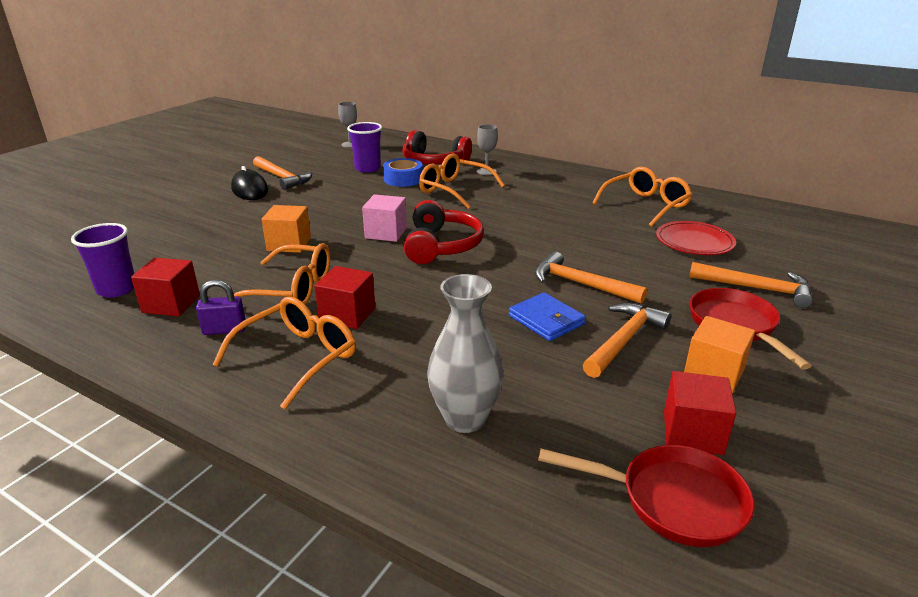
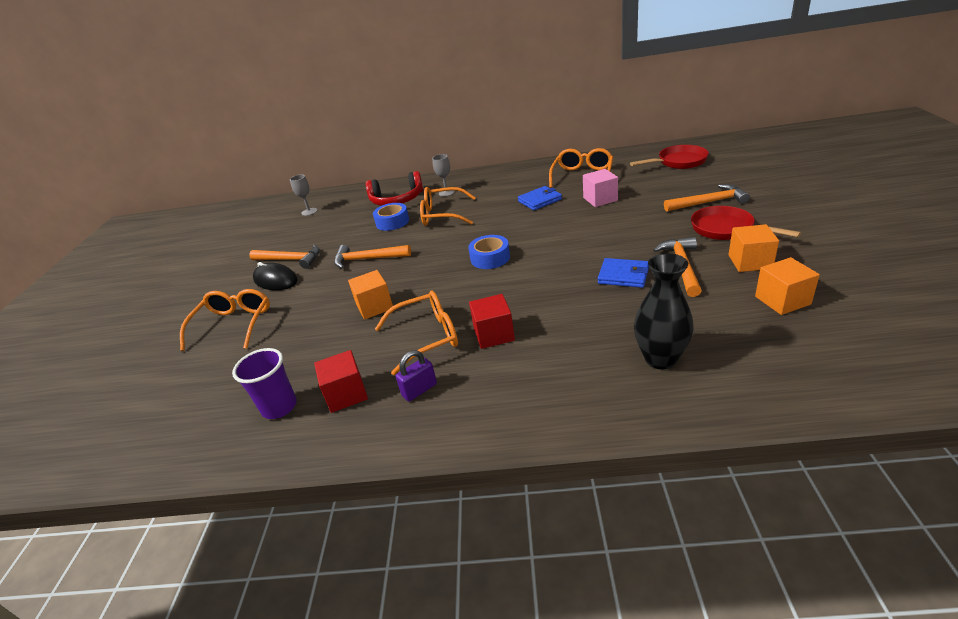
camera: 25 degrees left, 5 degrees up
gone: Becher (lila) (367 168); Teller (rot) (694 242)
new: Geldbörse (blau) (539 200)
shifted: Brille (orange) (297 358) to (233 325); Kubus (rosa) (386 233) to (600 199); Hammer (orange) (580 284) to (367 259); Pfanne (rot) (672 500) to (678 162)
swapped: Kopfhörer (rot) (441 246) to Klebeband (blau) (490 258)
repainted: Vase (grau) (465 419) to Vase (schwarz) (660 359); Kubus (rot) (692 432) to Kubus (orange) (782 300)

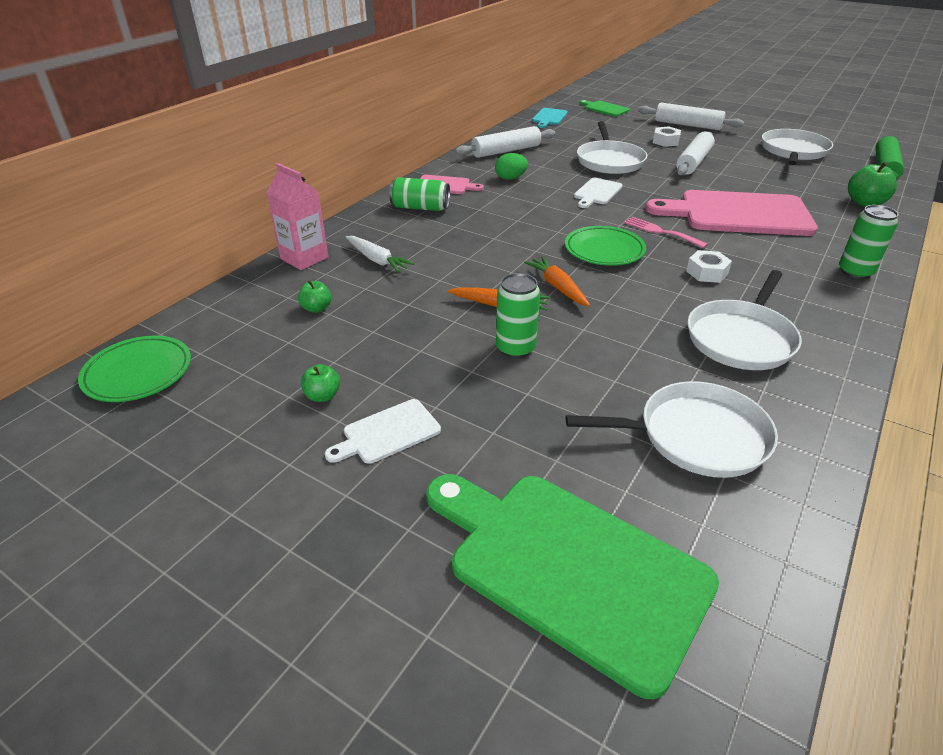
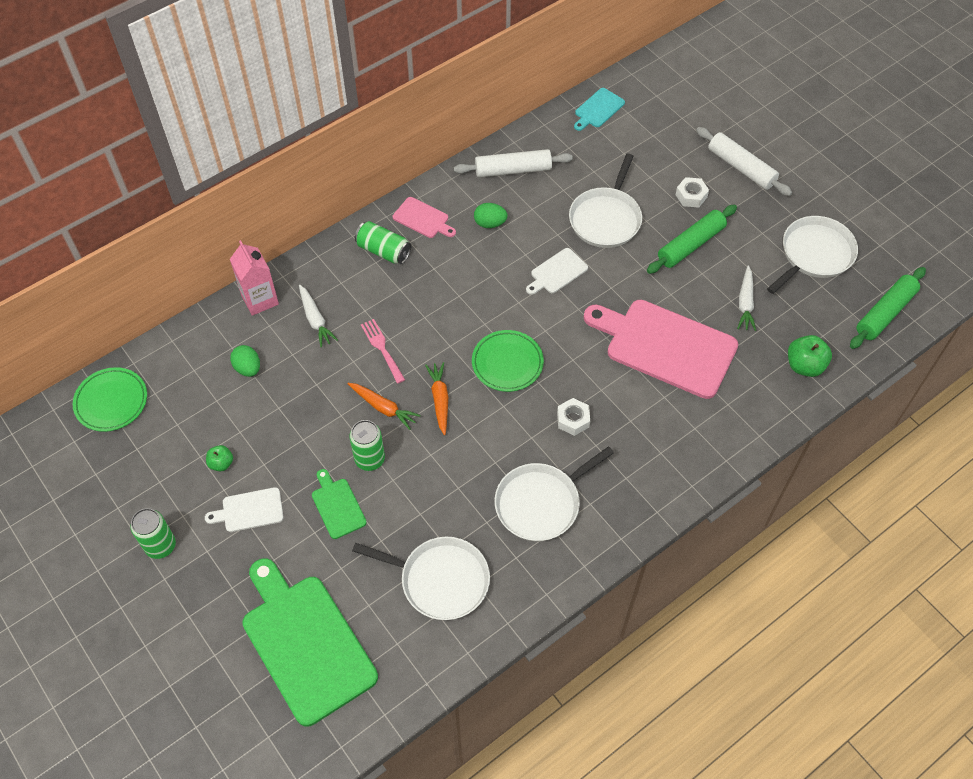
camera: 20 degrees right, 20 degrees up
new: Karotte (weiß) (745 303)
shifted: Schneidebrett (grün) (604 109) to (337 506); Gabel (rosa) (661 232) to (382 348); Dose (grün) (855 272) to (160 546)
swapped: Apfel (grün) (316 308) to Ei (grün) (248 368)
repainted: Nudelholz (weiß) (693 162) to Nudelholz (grün) (690 245)

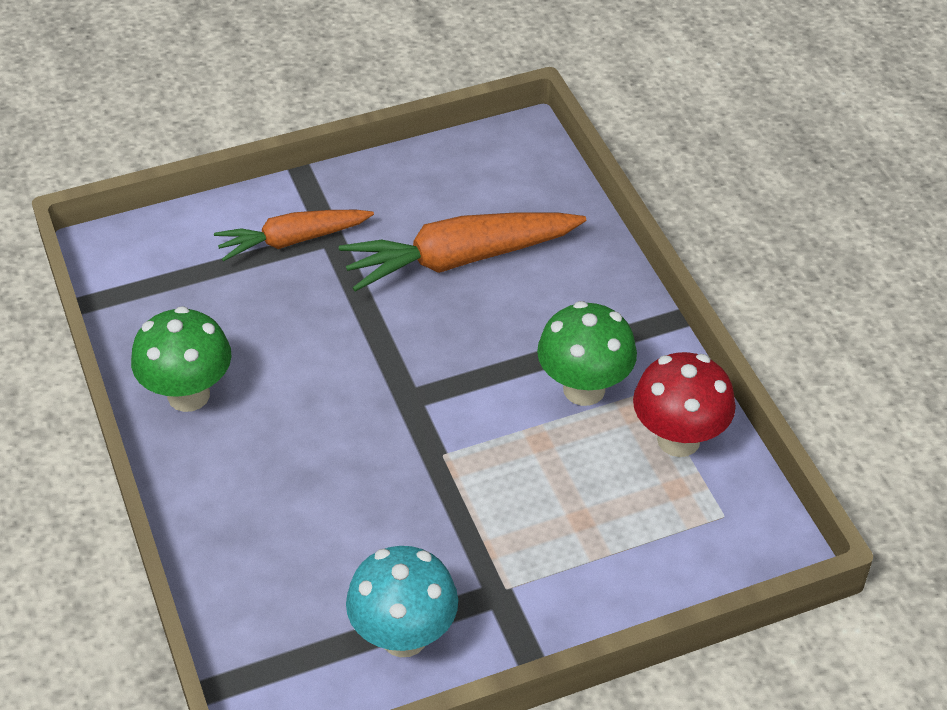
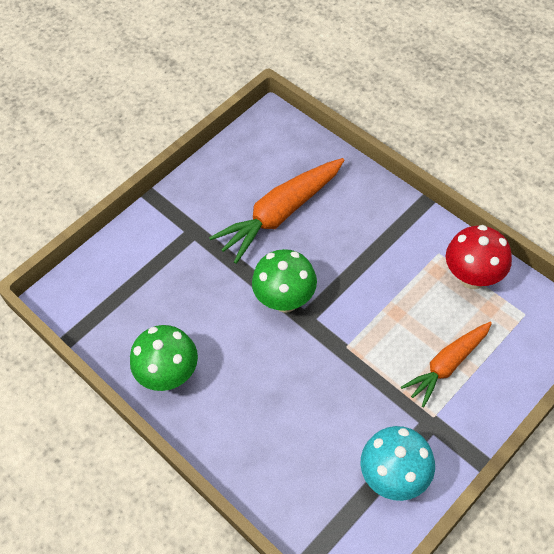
camera: 20 degrees left, 10 degrees up
shifted: Karotte (orange) (292 240) to (447 365); Pilz (grün) (584 389) to (285 300)

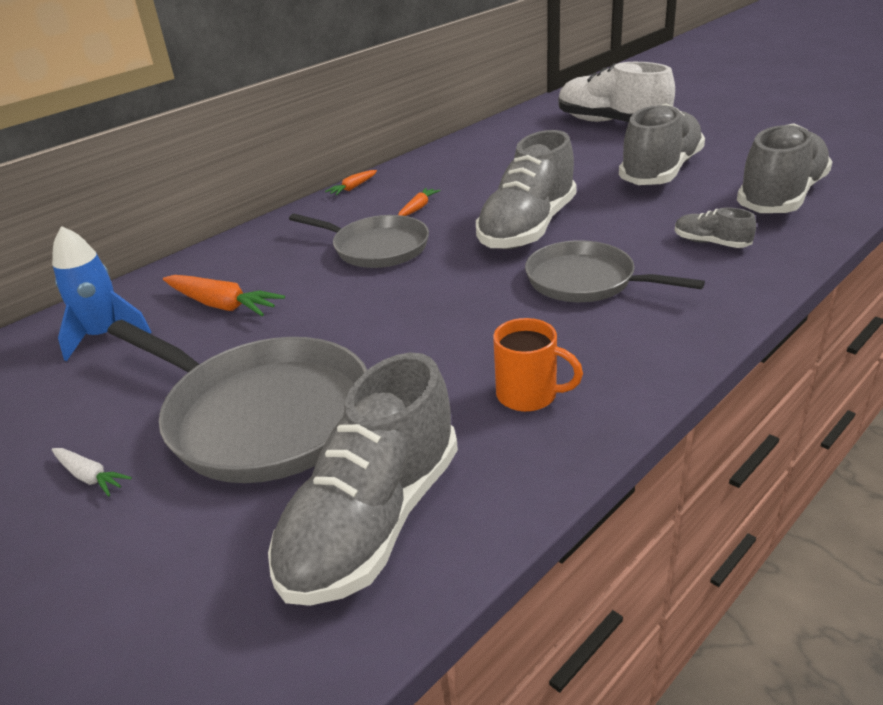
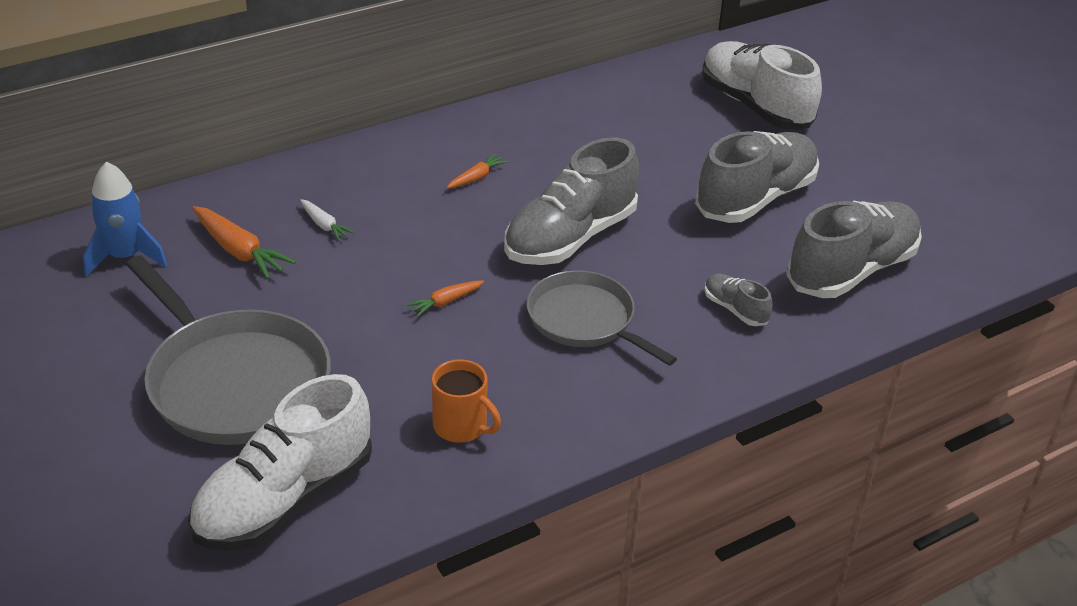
camera: 10 degrees right, 5 degrees up
gone: Pfanne (grau) (377 248)
shifted: Karotte (weiß) (89 476) to (324 225); Karotte (orange) (353 188) to (446 302)
repainted: Schuh (grau) (374 521) to Schuh (weiß) (285 500)

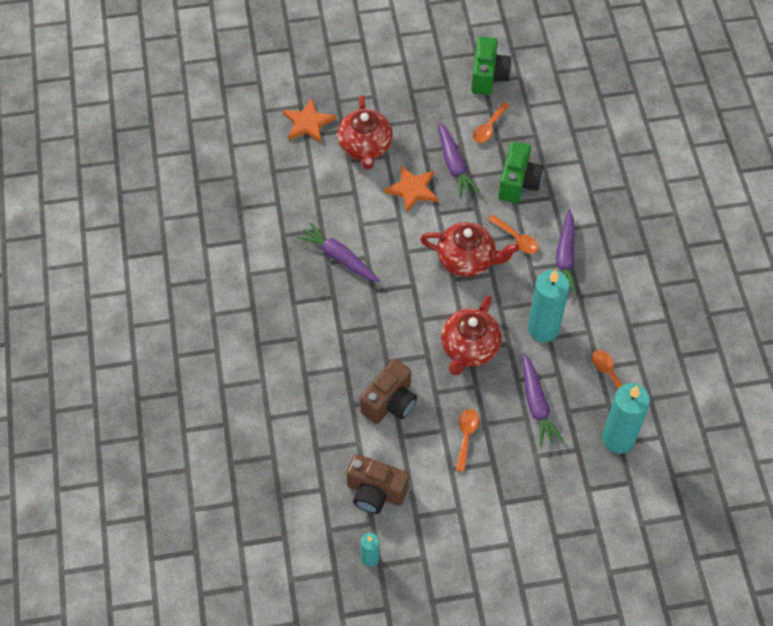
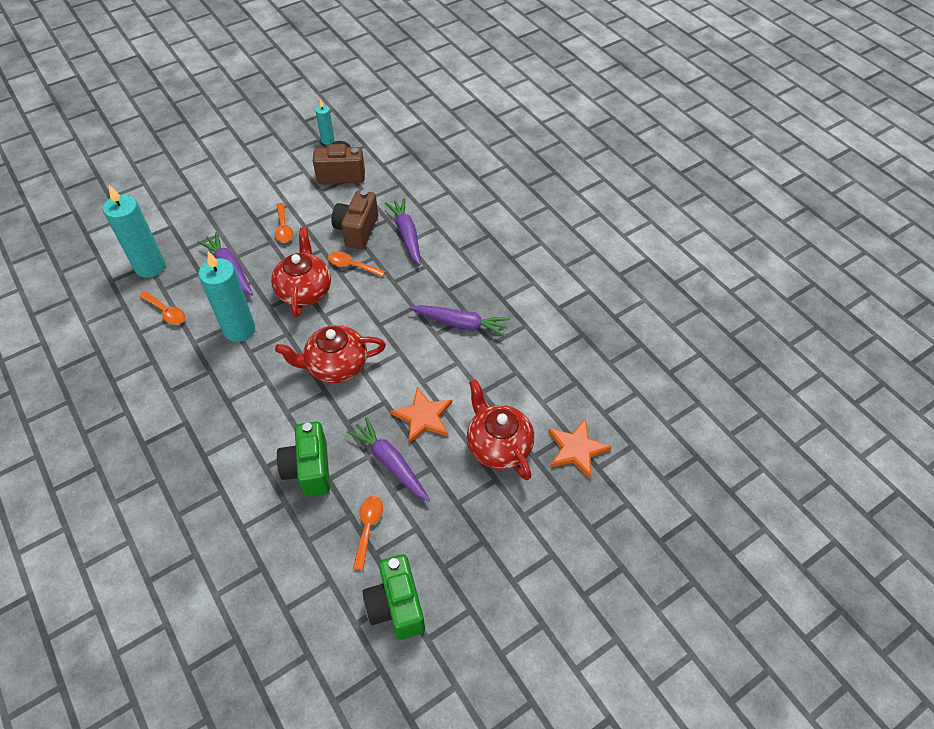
camera: 155 degrees right, 5 degrees down
shifted: Löffel (orange) (516 238) to (352 266); Karotte (lila) (565 257) to (407 235)

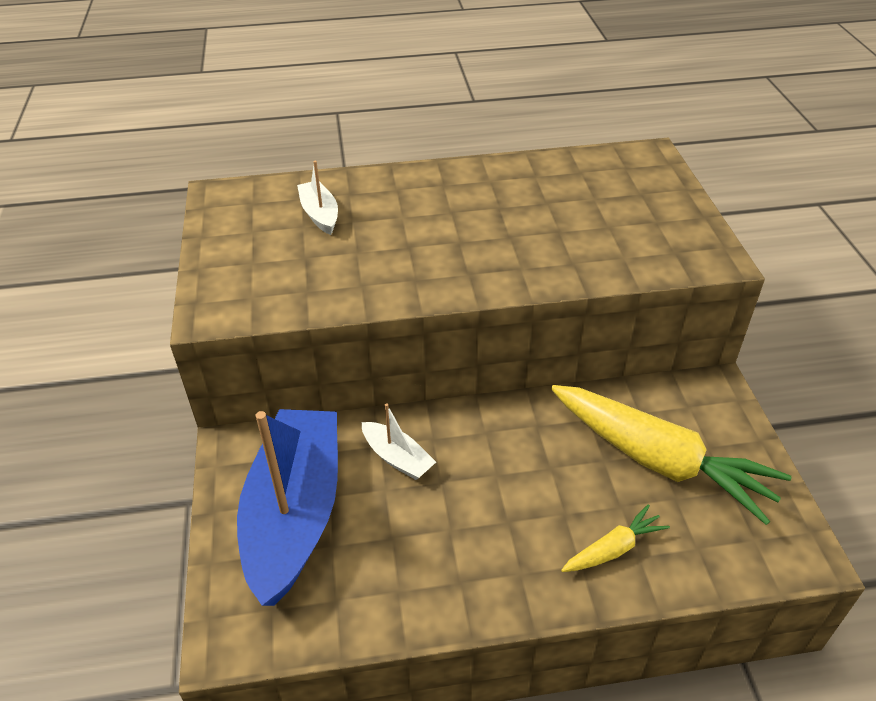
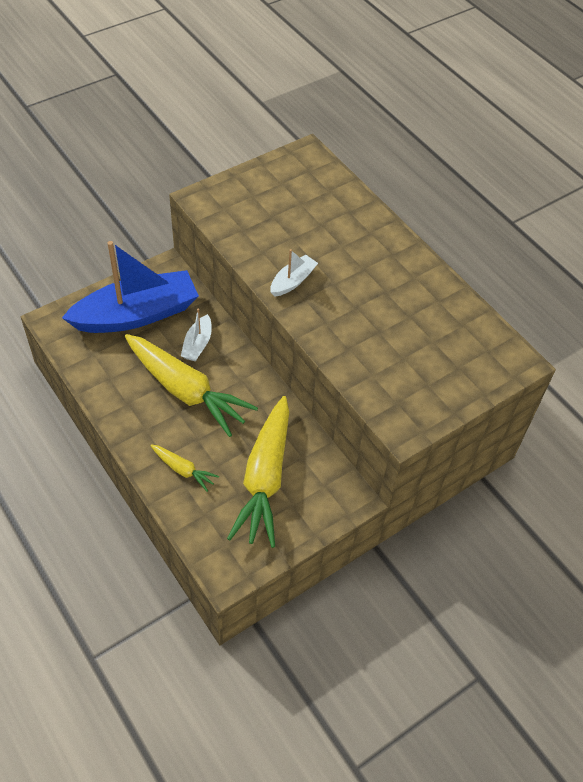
camera: 60 degrees right, 10 degrees up
new: Karotte (gelb) (186 391)
shifted: Boot (weiß) (320 214) to (292 281)

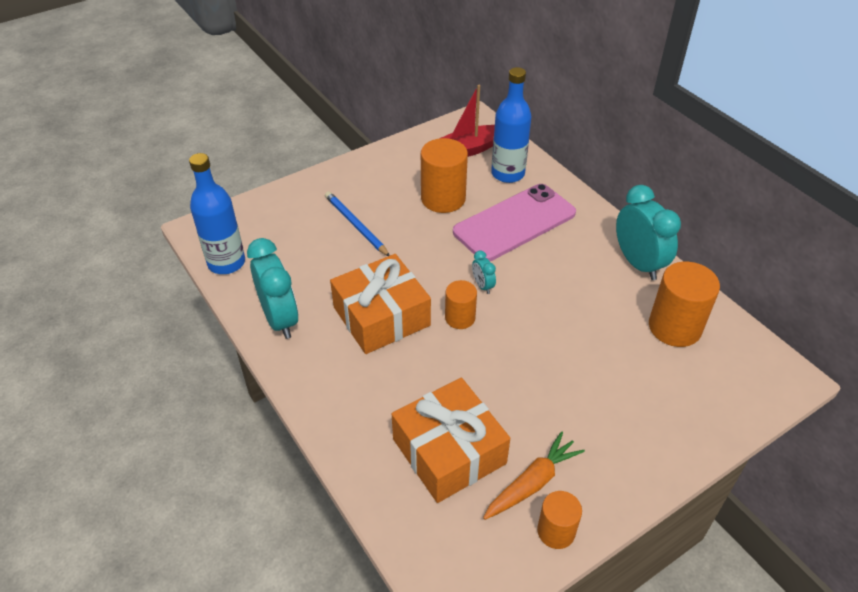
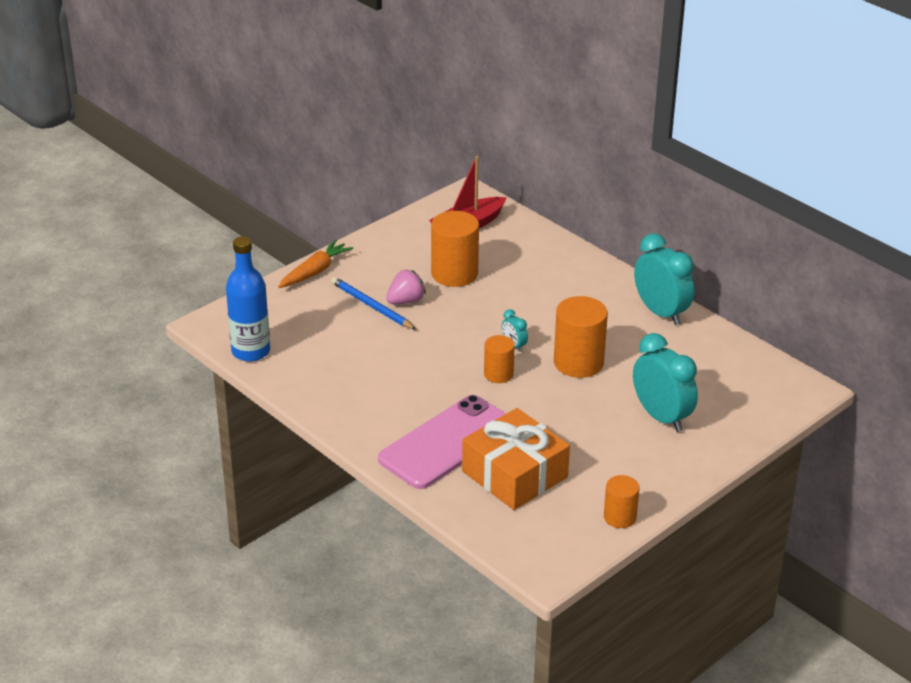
camera: 10 degrees left, 10 degrees down
gone: Geschenk (orange) (381 316); Flasche (blau) (507 174)
new: Erdbeere (rosa) (406 301)
shifted: Wecker (türkis) (280 319) to (661 417); Handy (rosa) (514 223) to (447 442); Karotte (orange) (532 483) to (315 271); Vollzylinder (orange) (674 327) to (578 363)

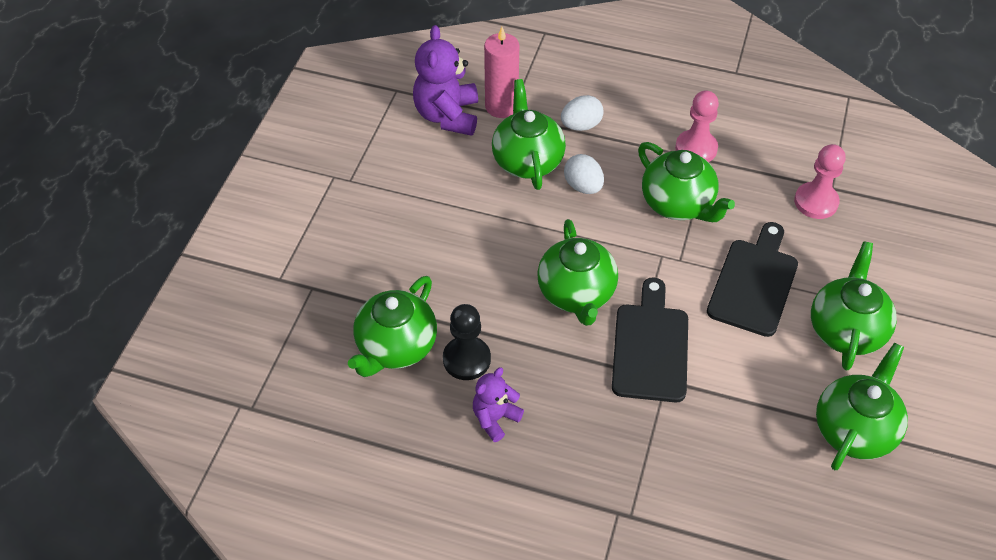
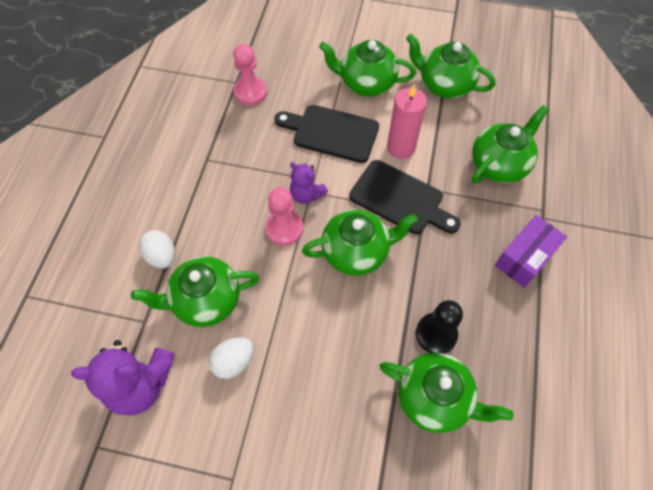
camera: 95 degrees left, 10 degrees up
new: Schachtel (lila) (525 257)
shifted: Teddybär (lila) (495 418) to (306 194); Kerze (rosa) (501 106) to (401 147); Ei (weiß) (583 186) to (234 361); Teekanne (grün) (678 204) to (499 164); Bauer (rosa) (696 148) to (284 228)
rotated: Schneidebrett (schwarz) (650 347) = (400 199) 150 degrees counterclockwise

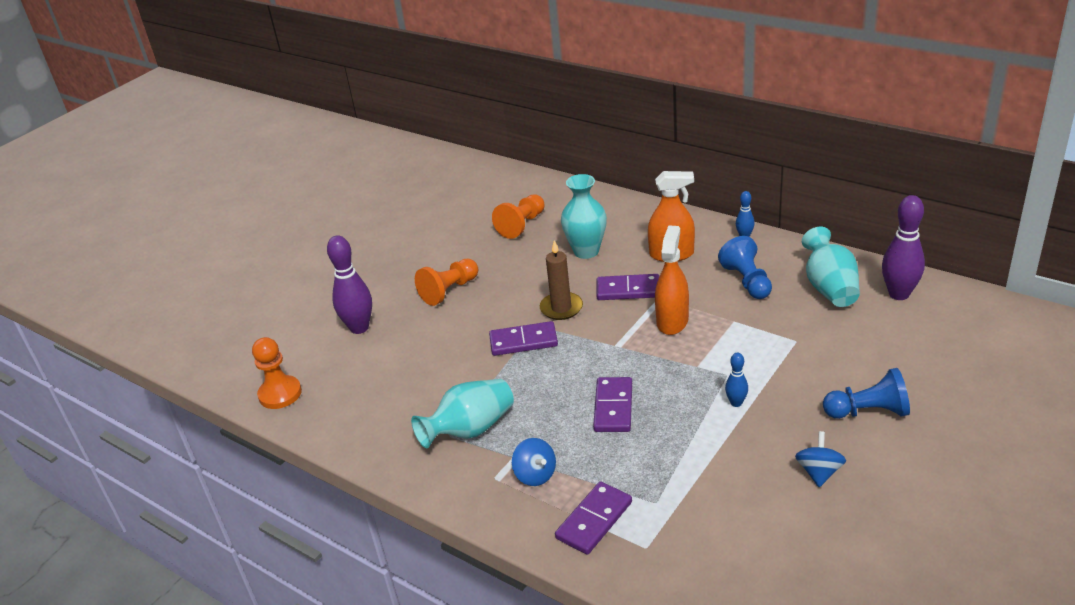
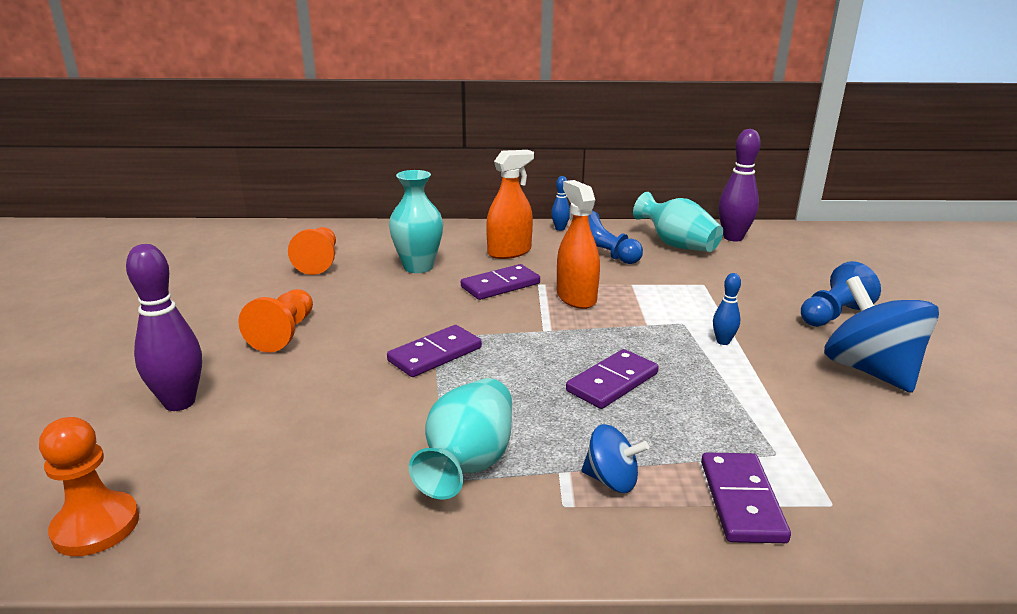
camera: 40 degrees left, 10 degrees down
gone: Kerze (braun) (561 308)
rotated: Dominostein (lila) (613 407) = (612 382) 75 degrees clockwise
scaled: Kreisel (blau) (819 472) = (870 371) x1.96

